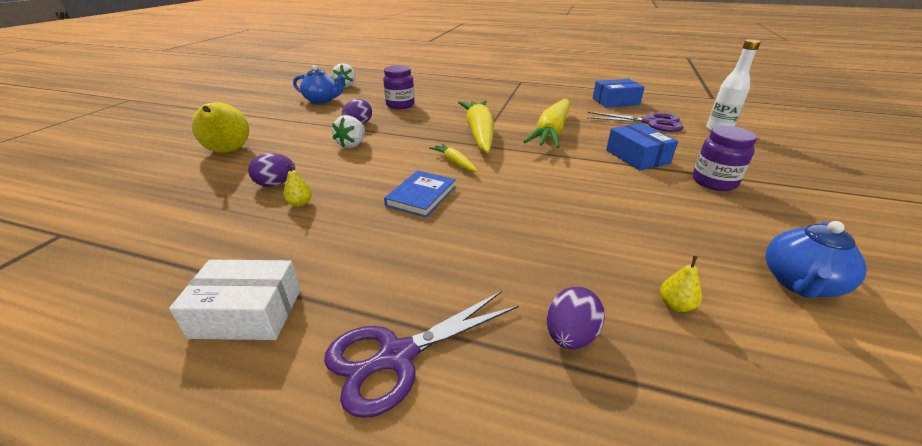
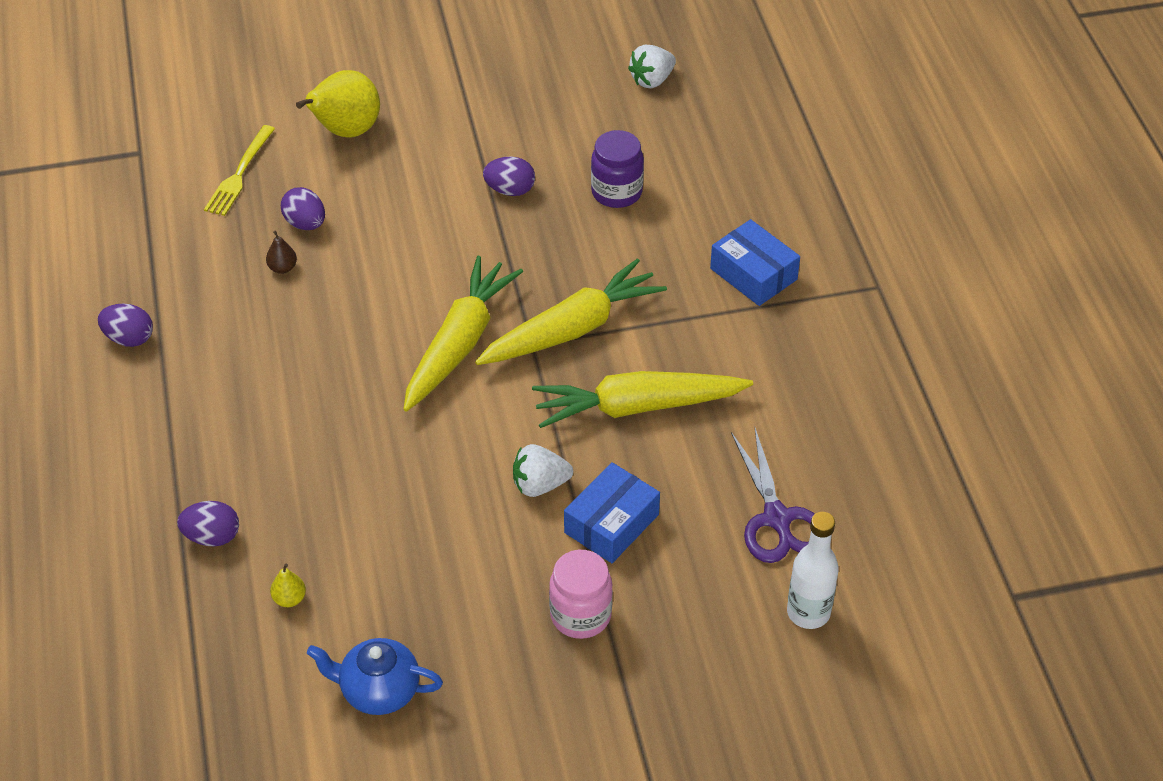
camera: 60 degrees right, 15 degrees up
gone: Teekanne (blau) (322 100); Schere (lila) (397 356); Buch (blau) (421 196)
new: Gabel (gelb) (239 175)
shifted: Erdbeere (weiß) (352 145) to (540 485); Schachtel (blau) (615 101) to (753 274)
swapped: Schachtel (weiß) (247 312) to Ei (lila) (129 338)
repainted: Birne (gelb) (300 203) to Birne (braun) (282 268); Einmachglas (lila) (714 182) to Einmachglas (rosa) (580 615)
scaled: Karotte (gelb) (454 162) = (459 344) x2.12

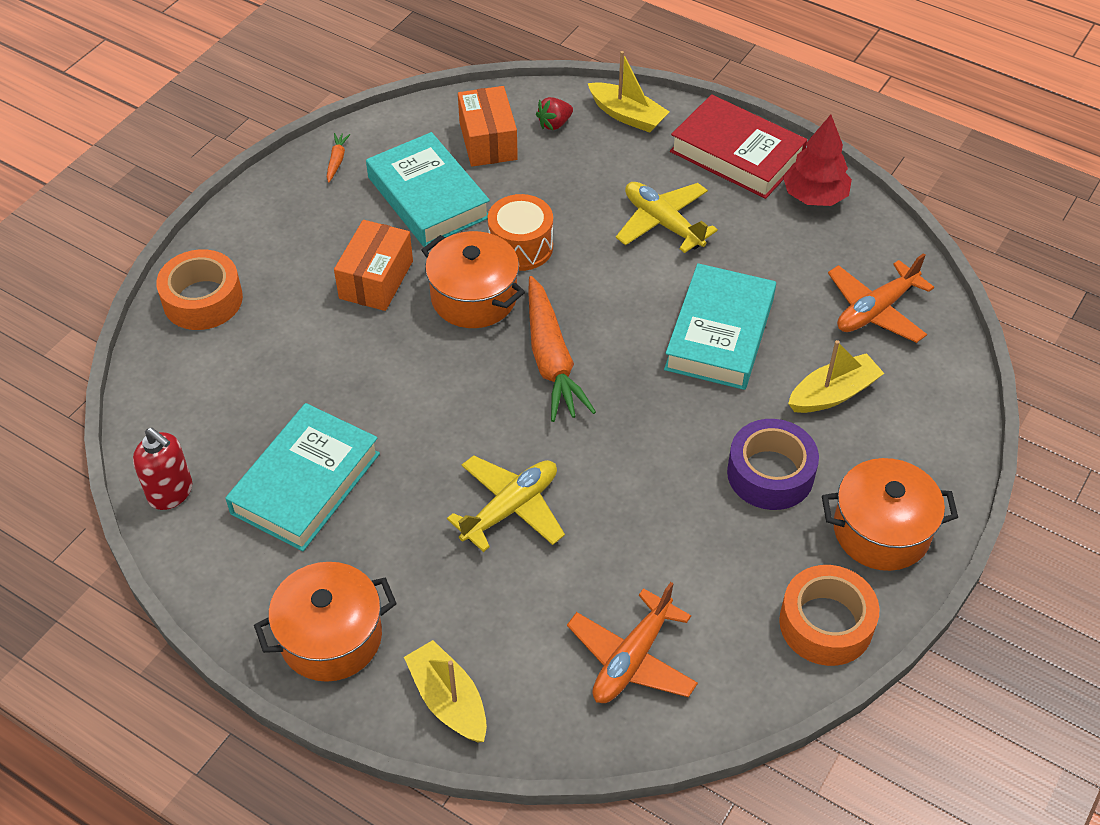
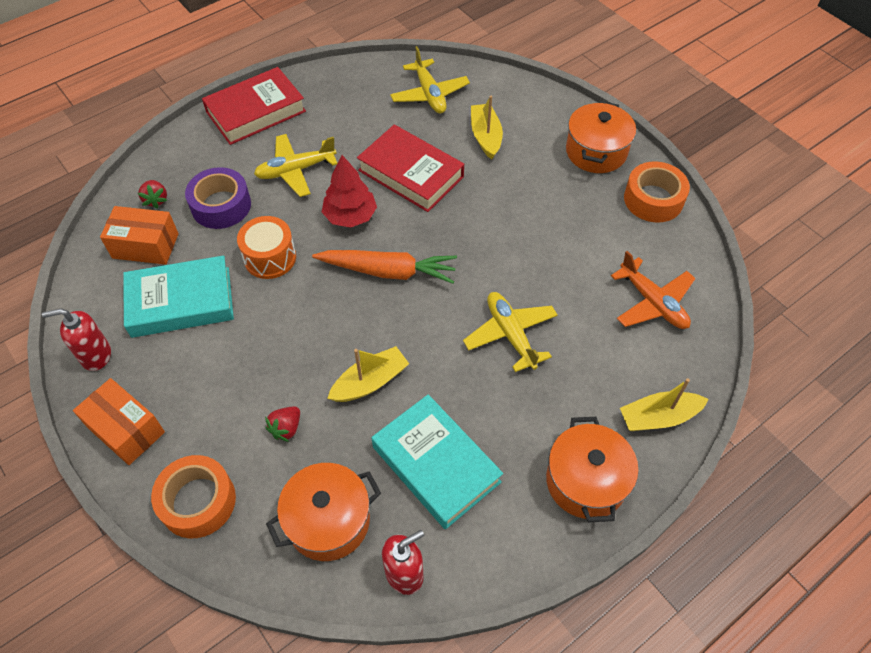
camera: 70 degrees left, 5 degrees up
new: Erdbeere (rot) (286 428)
shifted: Schachtel (orange) (376 280) to (126 429); Kochtopf (orange) (474 297) to (328 521); Boot (gelb) (627 115) to (370 382); Klebeband (lila) (770 473) to (221 205); Baum (rot) (814 196) to (350 216)
swapped: Karotte (orange) (337 161) to Seifenspender (rot) (96 355)
repainted: Buch (türkis) (719 334) to Buch (rot) (411 174); Flugzeug (orange) (876 310) to Flugzeug (gelb) (429 94)

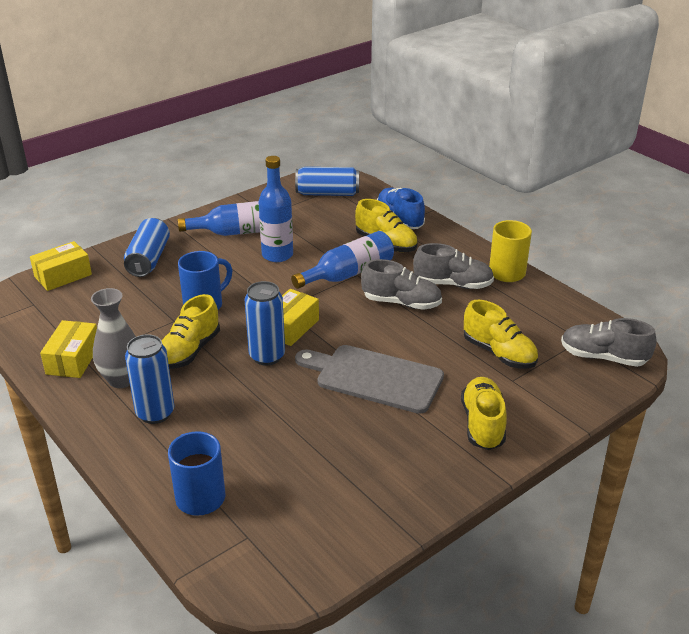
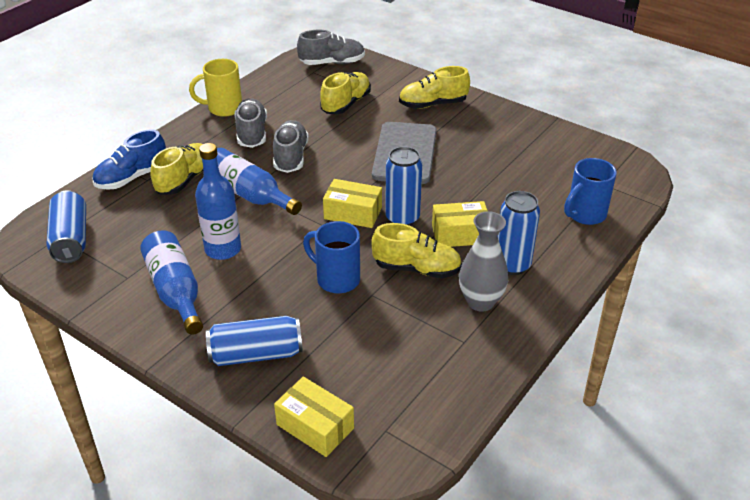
camera: 105 degrees left, 5 degrees up
shifted: Schachtel (gelb) (73 359) to (460 234)
rotated: Schuh (grau) (603 357) = (332 63) 105 degrees counterclockwise

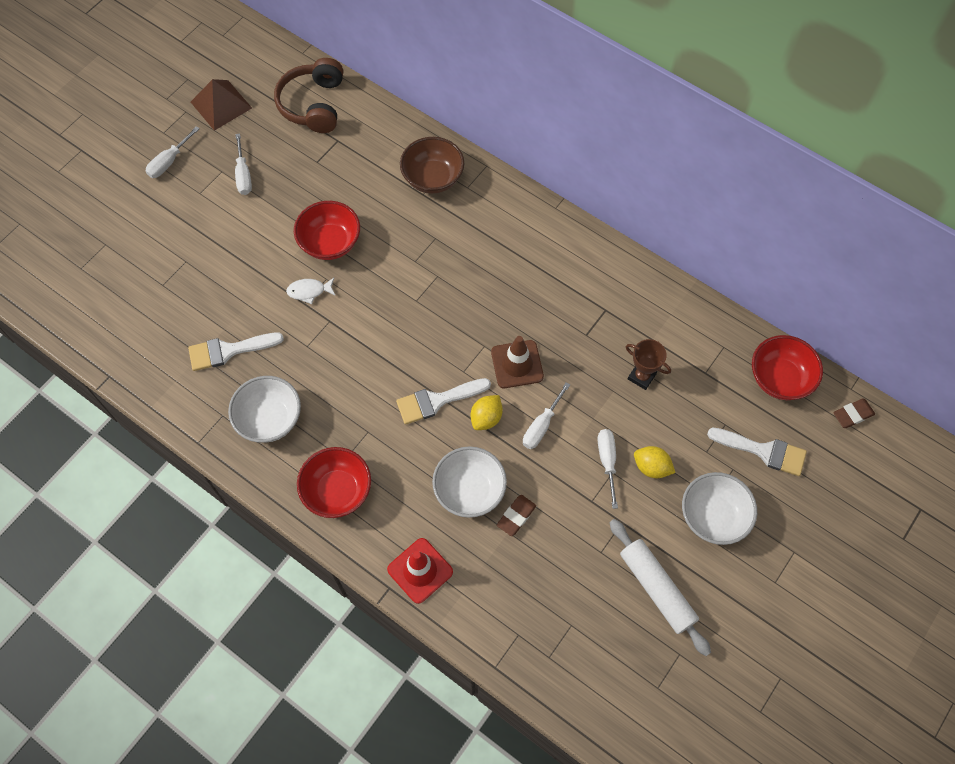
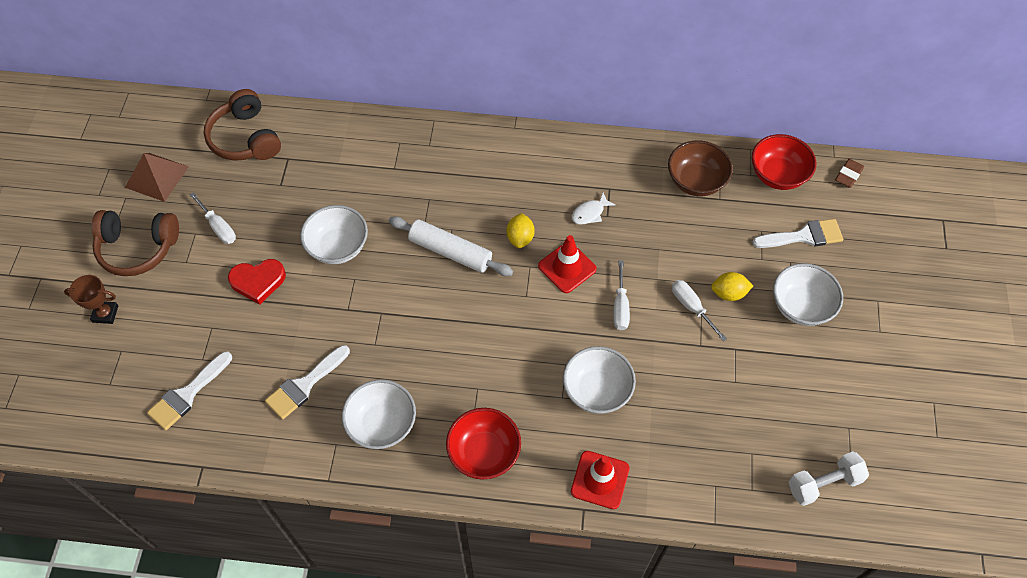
camera: 30 degrees left, 5 degrees down
gone: Radiergummi (braun) (516 516)
new: Herz (rot) (258 281); Hantel (weiß) (823 483)
shifted: Fisch (weiß) (309 291) to (590 213); Pinsel (weiß) (437 401) to (187 394); Schüssel (braun) (433 178) to (696 181); Zitrone (gelb) (486 418) to (520 238); Nudelholz (weiß) (656 588) to (450 252); Pokal (braun) (641 376) to (105 314)
swapped: Schraubenzieher (weiß) (169 161) to Kopfhörer (braun) (138 248)
repainted: Schüssel (rot) (330 243) to Schüssel (weiß) (338 247); Leitkegel (braun) (517 364) to Leitkegel (rot) (567 267)

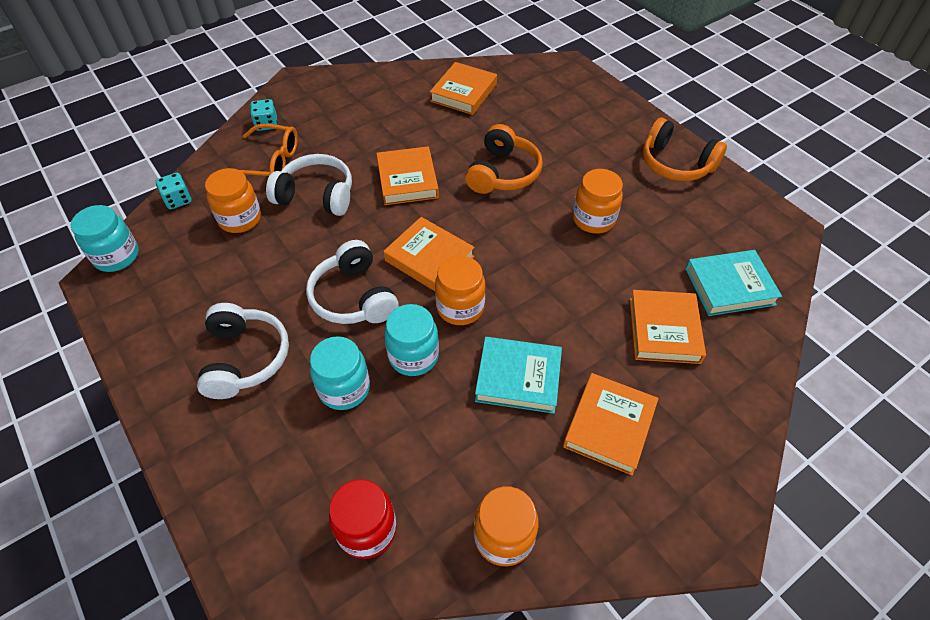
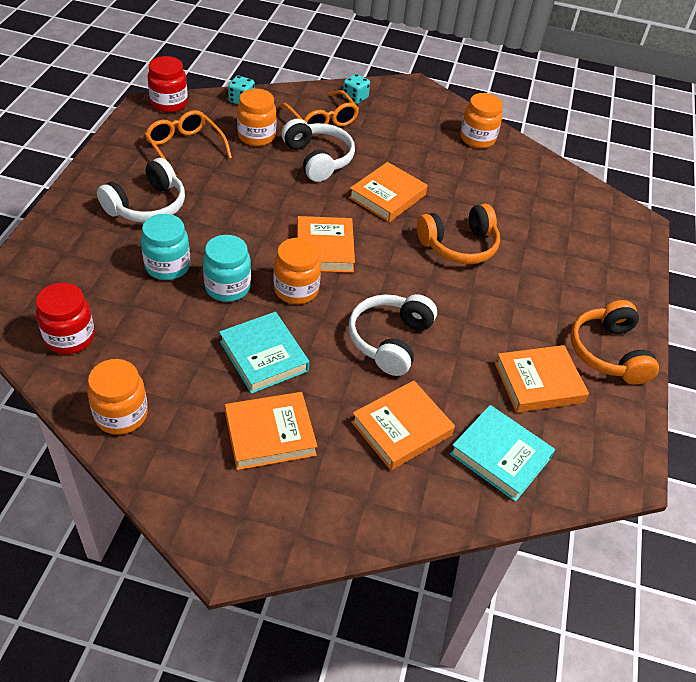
camera: 45 degrees right, 5 degrees down
new: Brille (orange) (185 148)
shifted: Kopfhörer (weiß) (354 297) to (390 340); Buch (orange) (463 93) to (538 383); Einmachglas (orange) (593 219) to (477 139)
repainted: Einmachglas (türkis) (117 256) to Einmachglas (rot) (169 103)

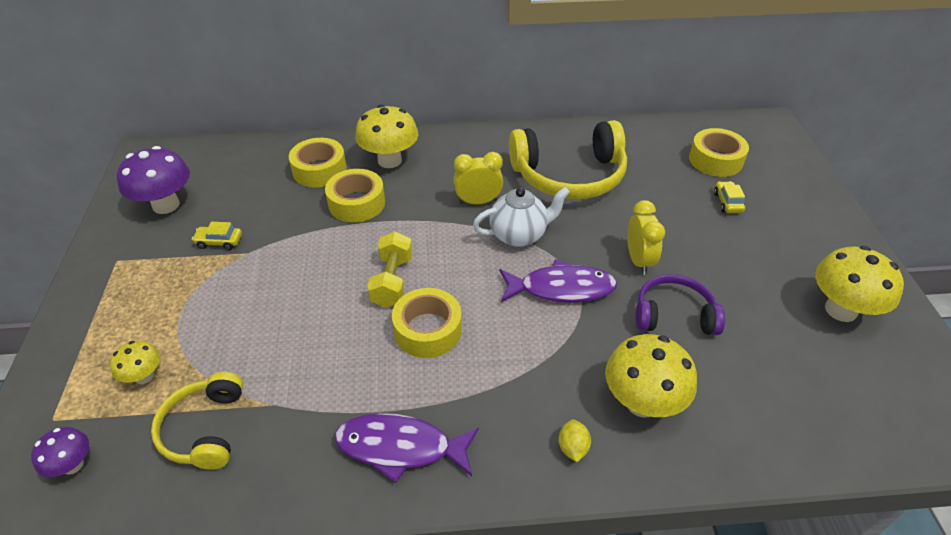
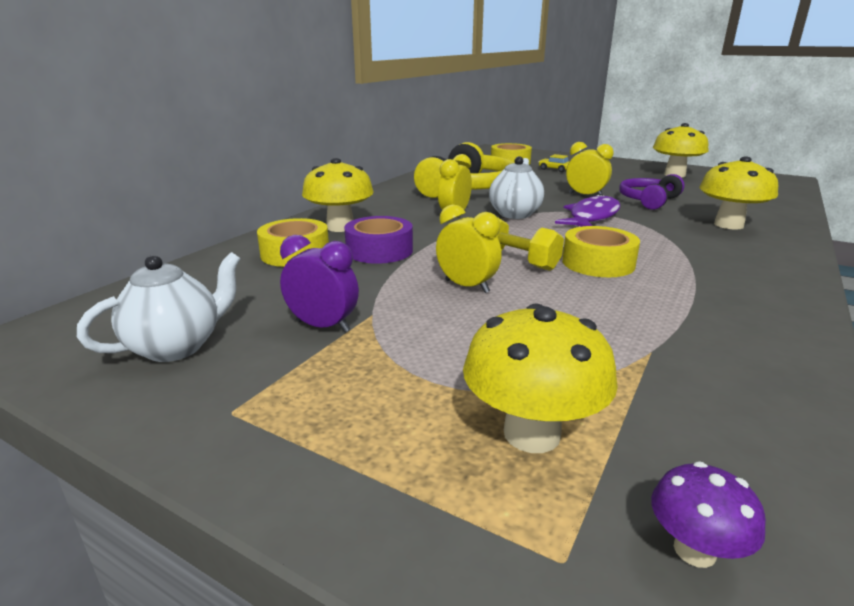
camera: 55 degrees left, 20 degrees down
gone: Kopfhörer (gelb) (204 429); Fisch (lila) (400 447); Zitrone (gelb) (573 448)
new: Wecker (gelb) (466 286)
swapped: Pilz (lila) (166 205) to Teekanne (weiß) (177 347); Auto (gelb) (219 242) to Wecker (lila) (323 326)
repainted: Klebeband (gelb) (357 203) to Klebeband (lila) (379 250)
scaled: Pilz (gelb) (144 376) = (531 433) x1.85

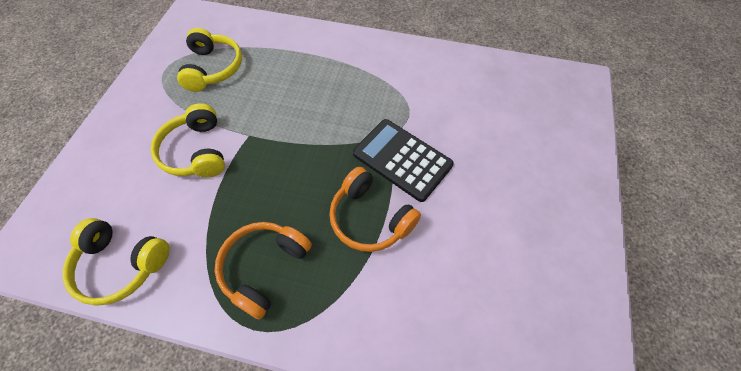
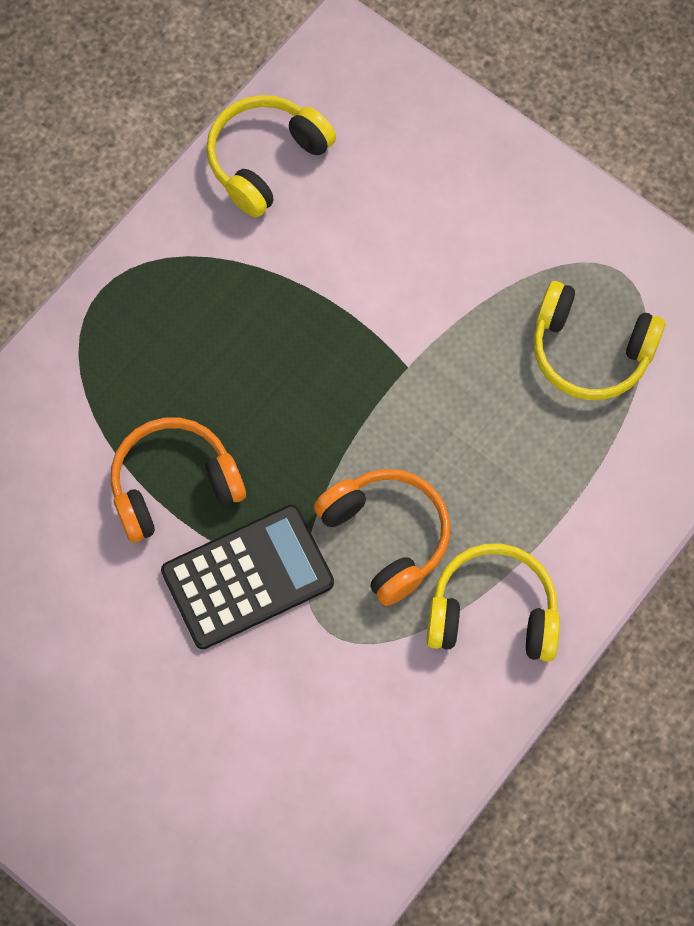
camera: 115 degrees right, 10 degrees up
shifted: Kopfhörer (gelb) (196 151) to (493 612); Kopfhörer (orange) (264 268) to (386 536)

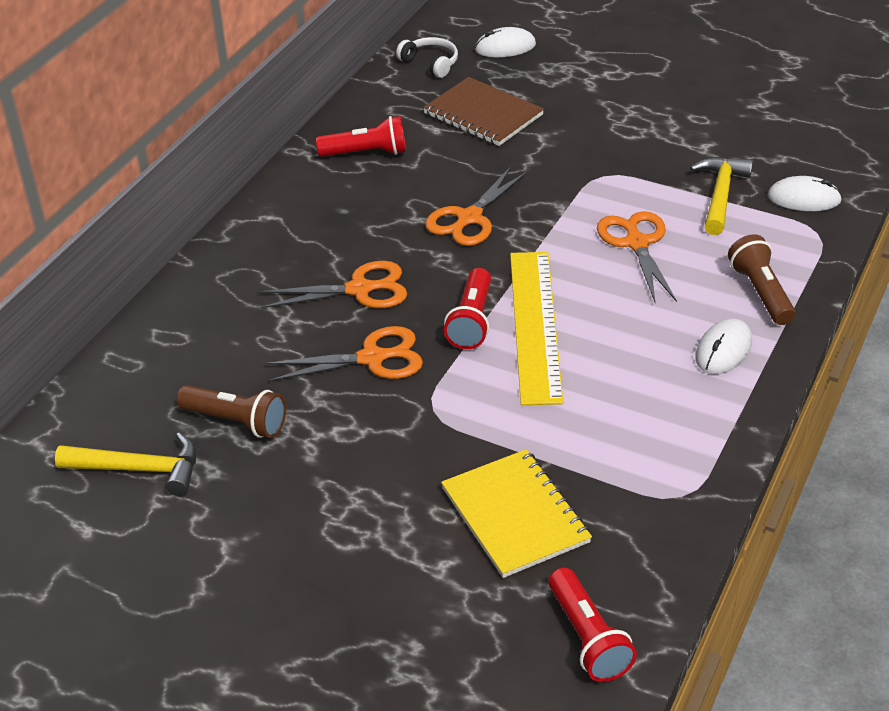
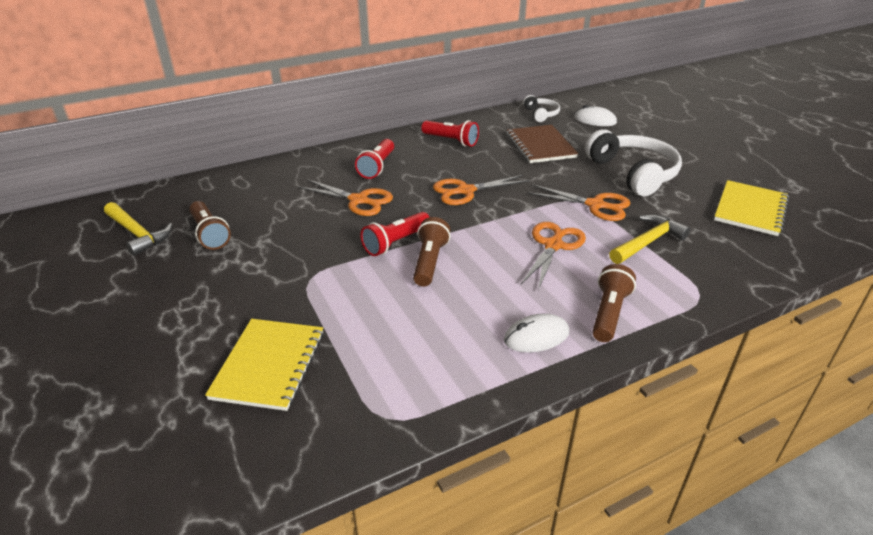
camera: 35 degrees right, 5 degrees down
gone: Computermaus (weiß) (804 198)
new: Kopfhörer (weiß) (633 173); Notizbuch (gelb) (750 210)
shifted: Schere (orange) (372 358) to (595 205); Taschenlampe (rot) (587 638) to (377 167)
swapped: Lineal (gelb) (535 325) to Taschenlampe (braun) (429 262)

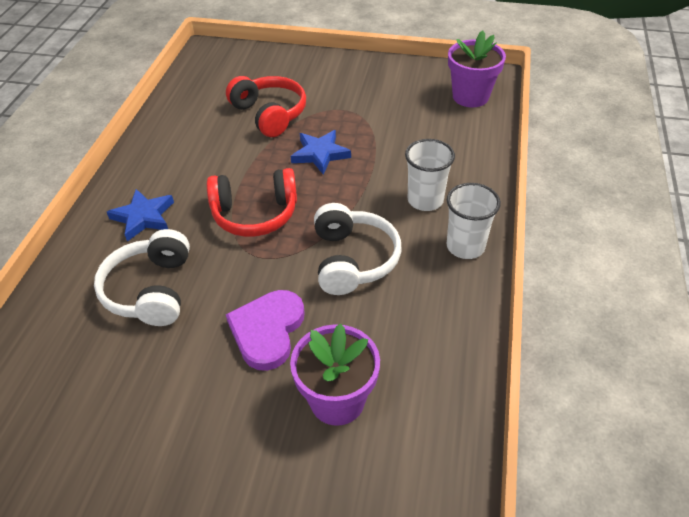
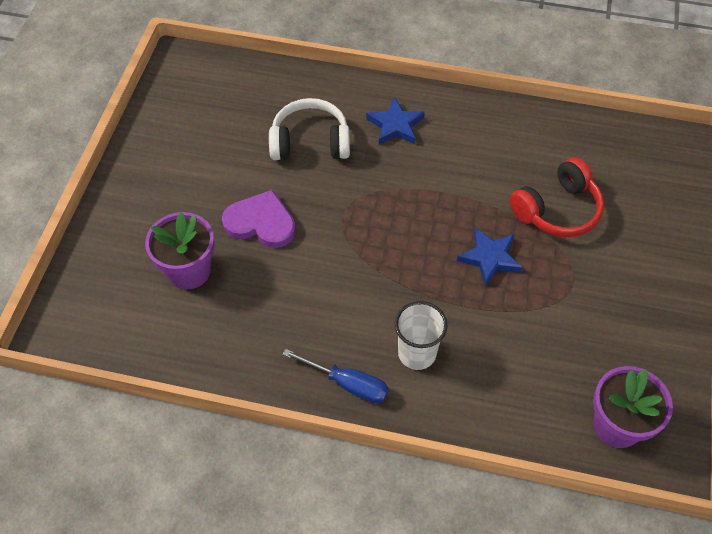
camera: 90 degrees right, 10 degrees up
gone: Kopfhörer (rot) (255 214); Kopfhörer (weiß) (352 260)
swapped: Becher (weiß) (465 246) to Schraubenzieher (blau) (348 384)

